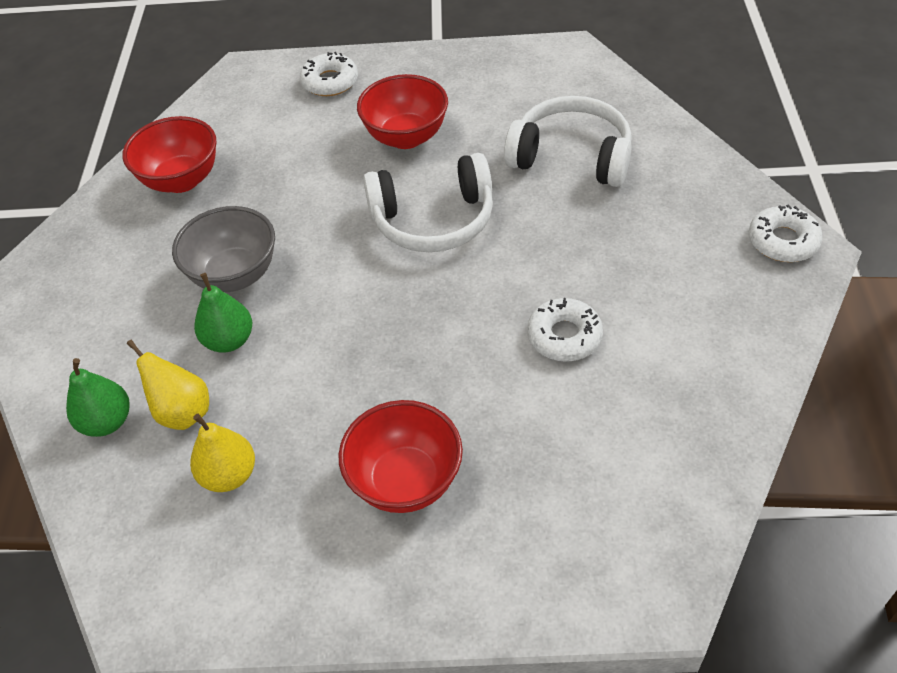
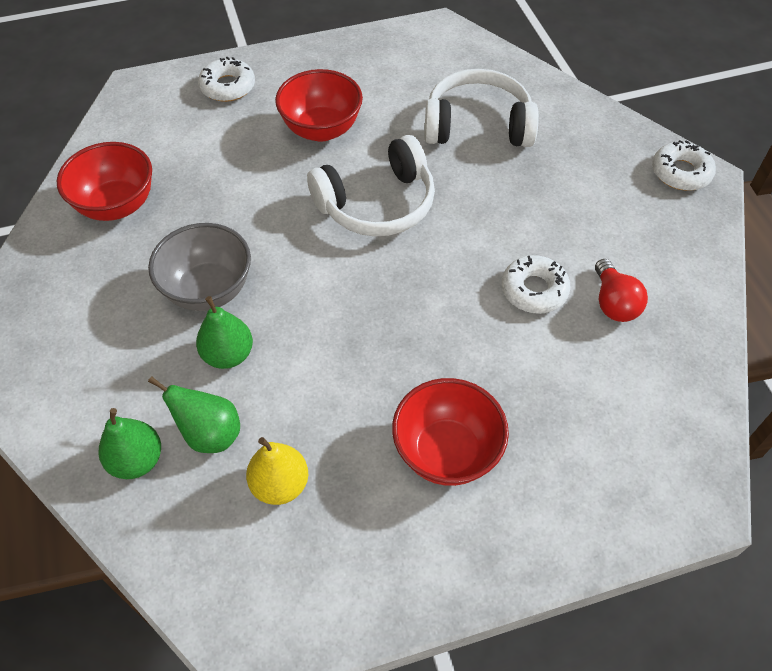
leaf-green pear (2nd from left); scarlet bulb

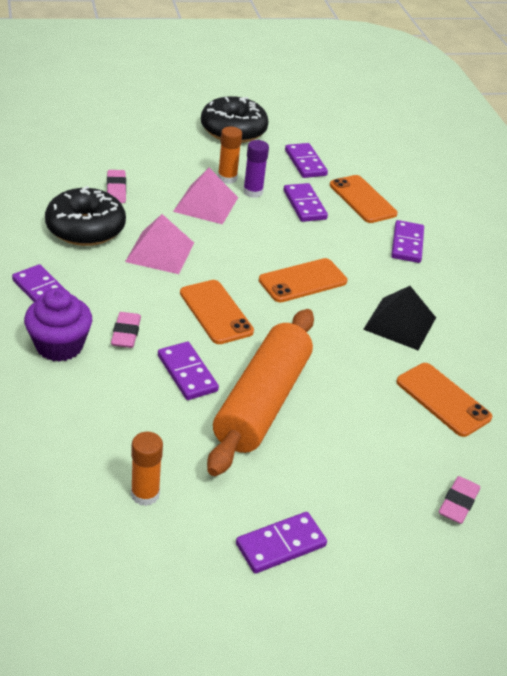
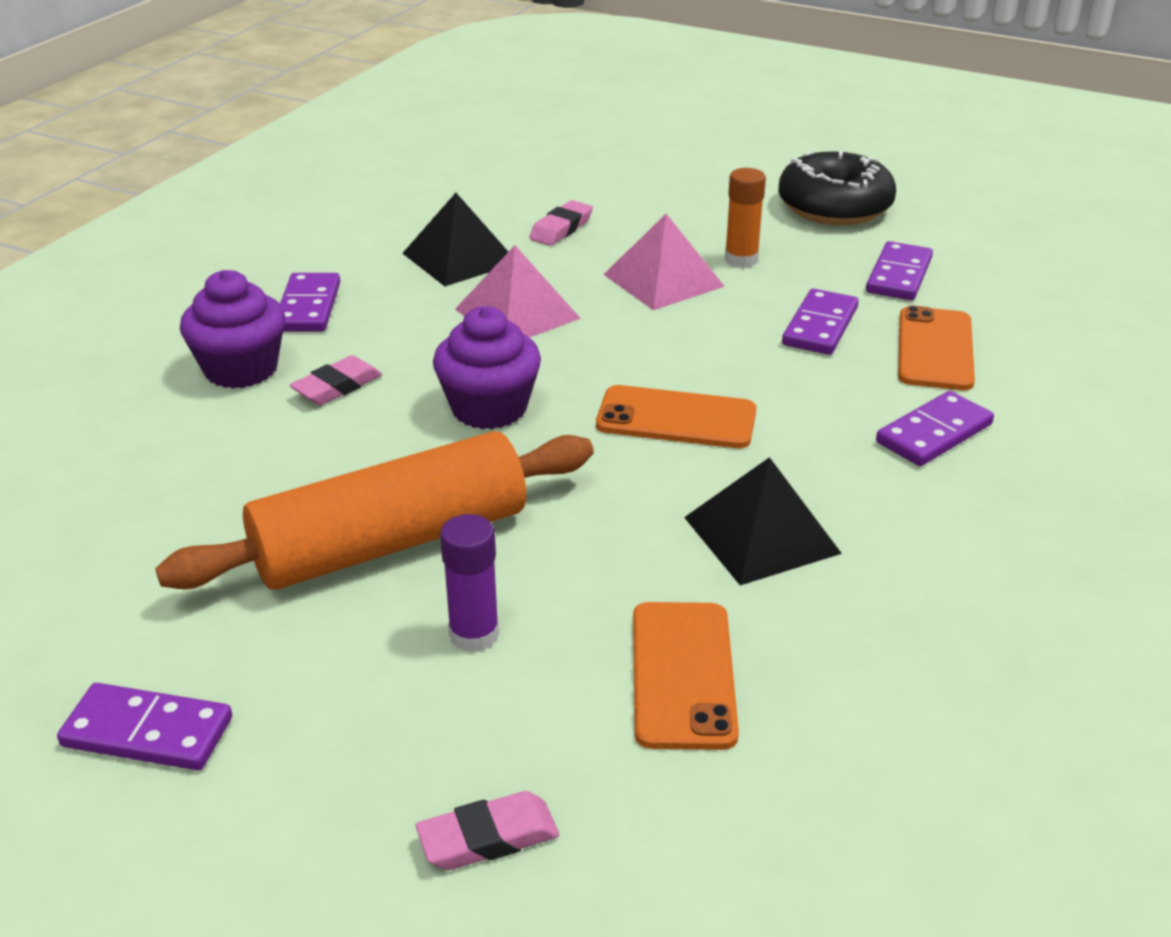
jet-black pyramid (1st from left); violet cupcake (2nd from left); violet stick of glue; orange stick of glue (1st from left in the first image); violet domino (2nd from left in the first image)

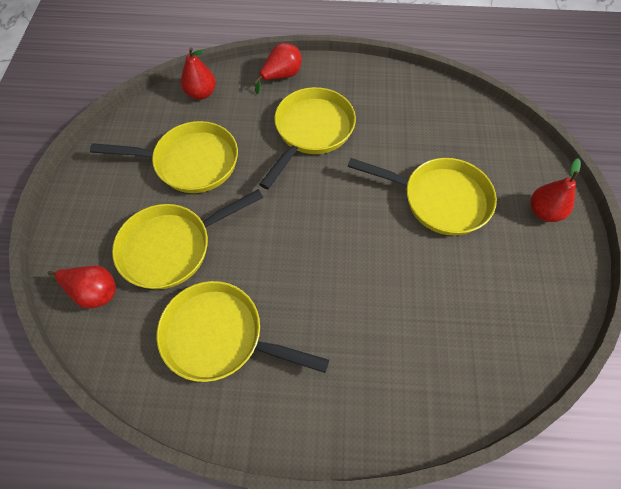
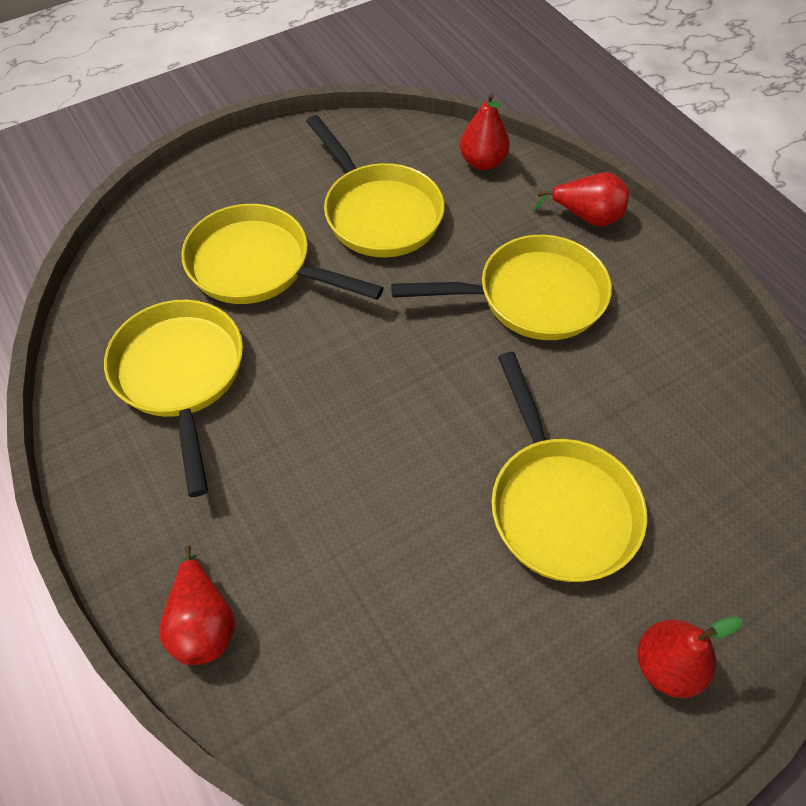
scarlet pear (1st from left)

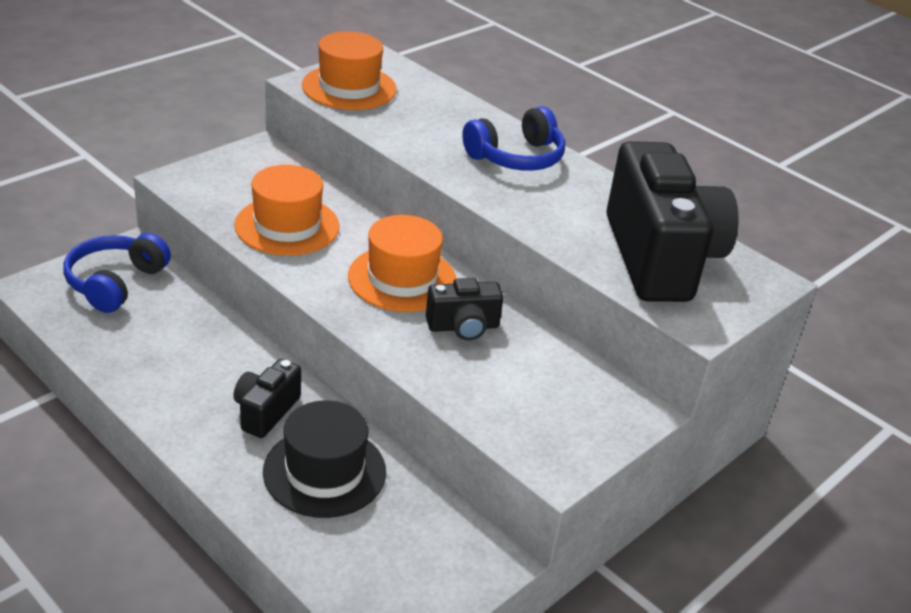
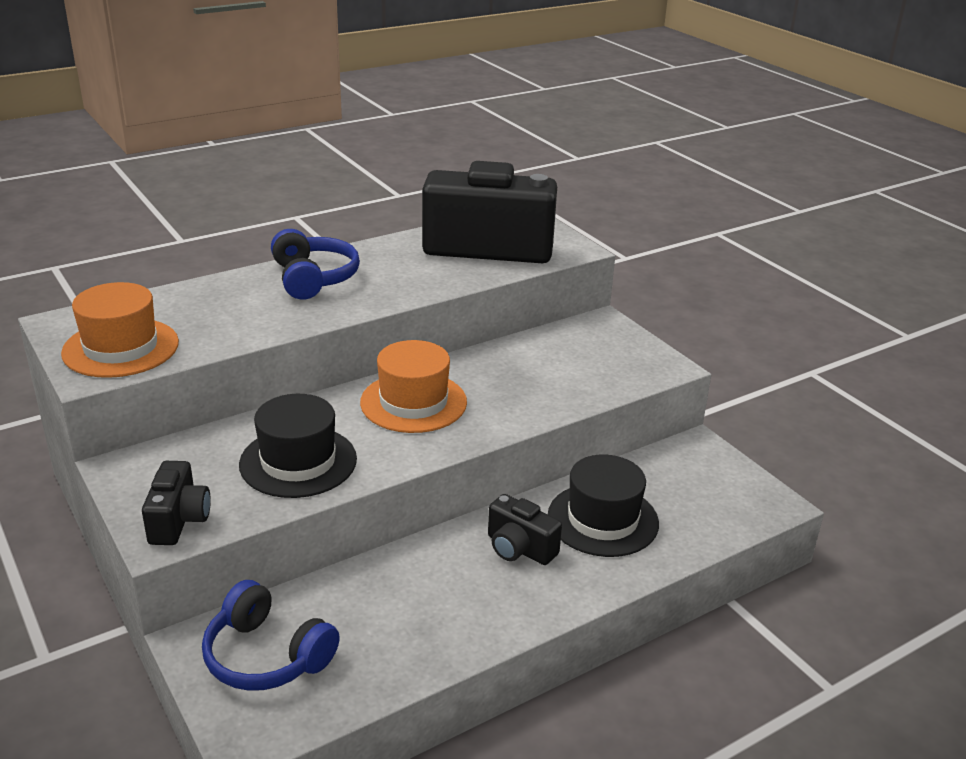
jet-black photo camera (1st from left); jet-black tall hat (1st from left)

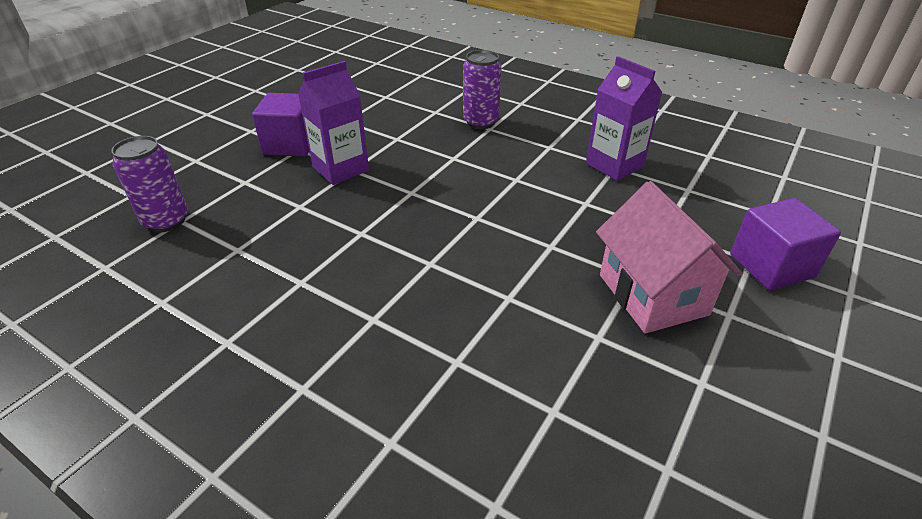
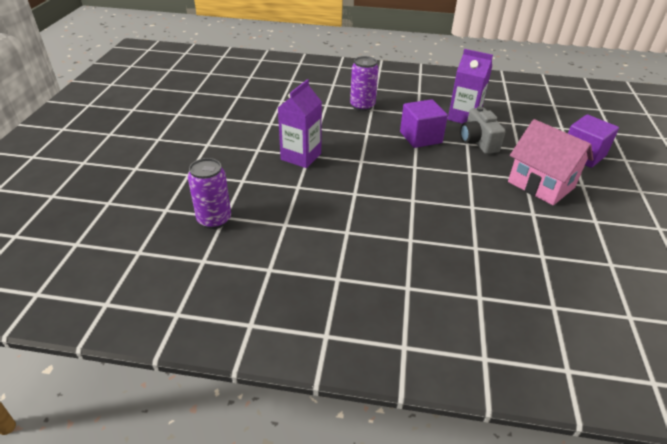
violet cube (1st from left); ash-grey photo camera

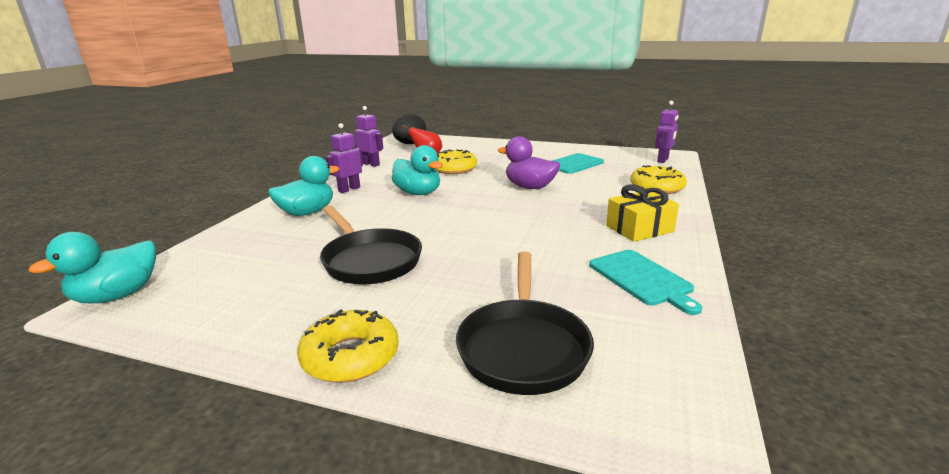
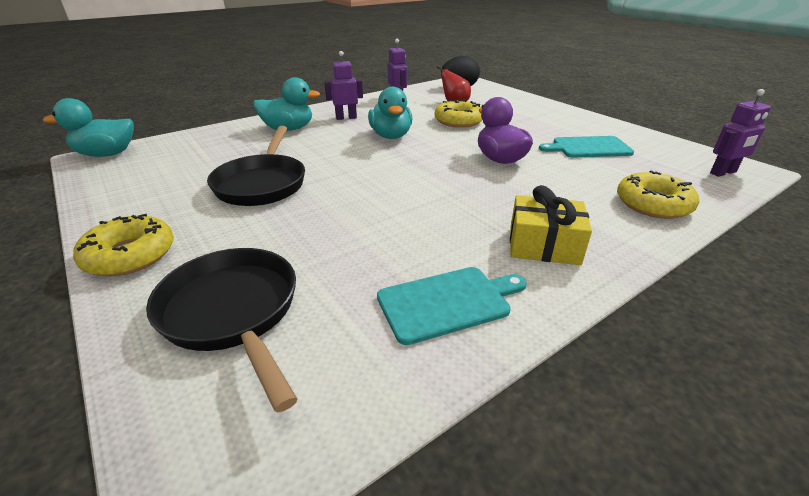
jet-black pan (1st from left); teal chopping board (1st from left)

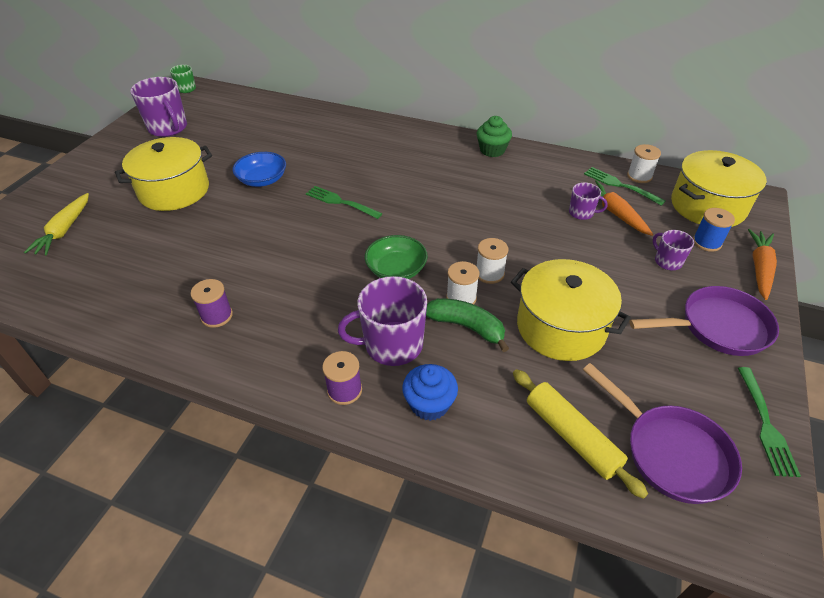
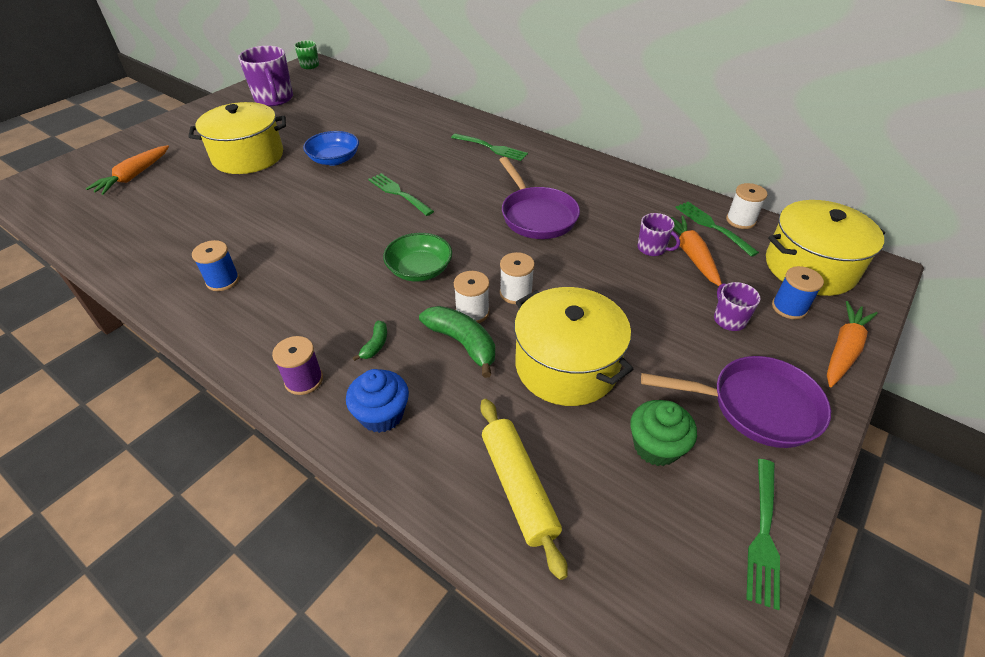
orange root vegetable (1st from left); blue reel of thread (1st from left); leaf-green banana fruit (1st from left); leaf-green fork (2nd from left); violet pan (1st from left); leaf-green cupcake

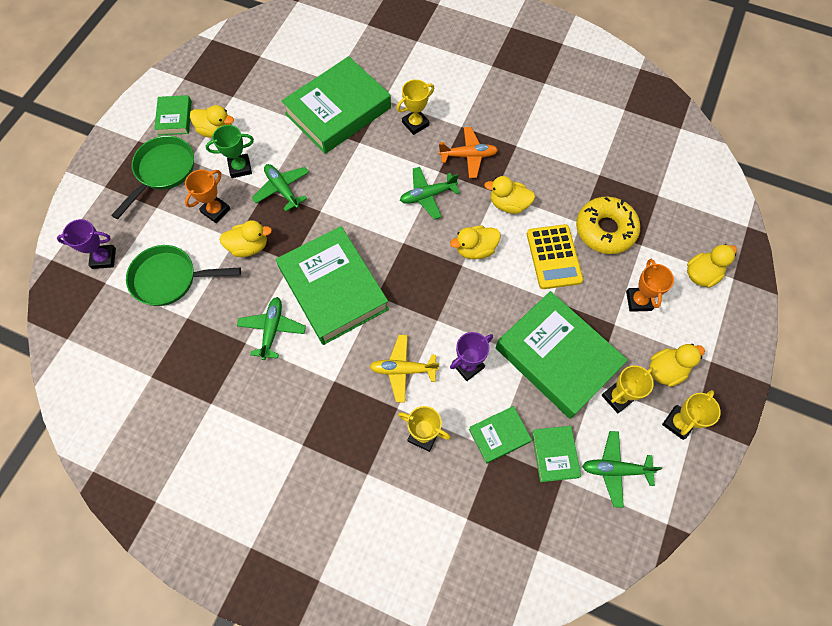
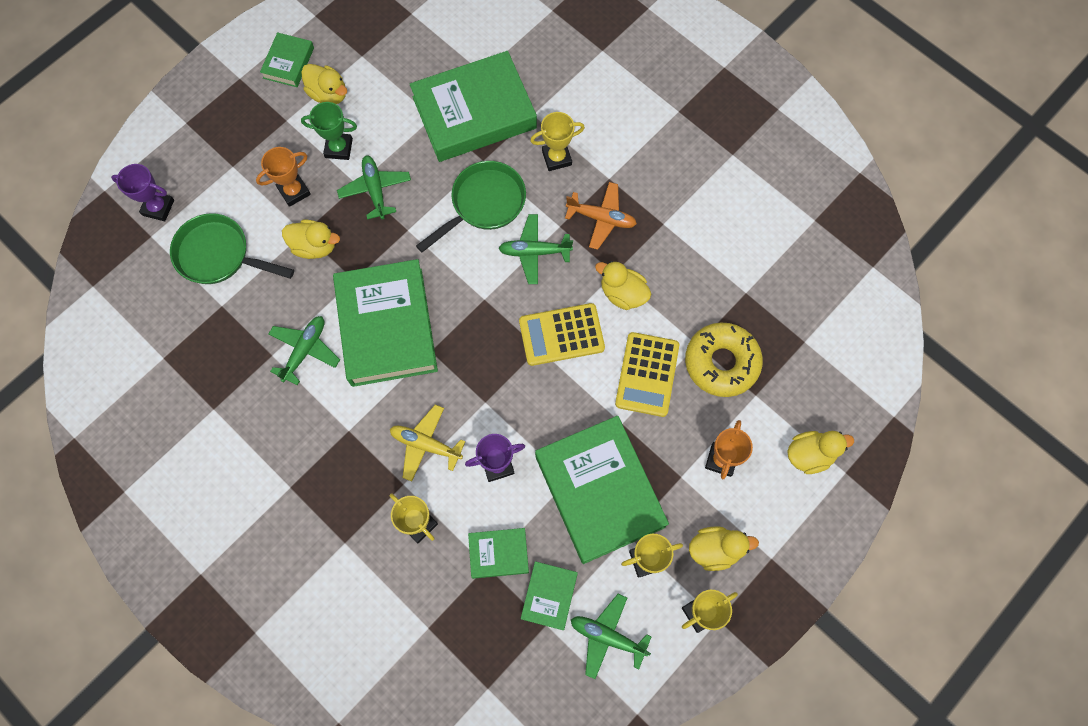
leaf-green pan (2nd from left); yellow adding machine (1st from left)

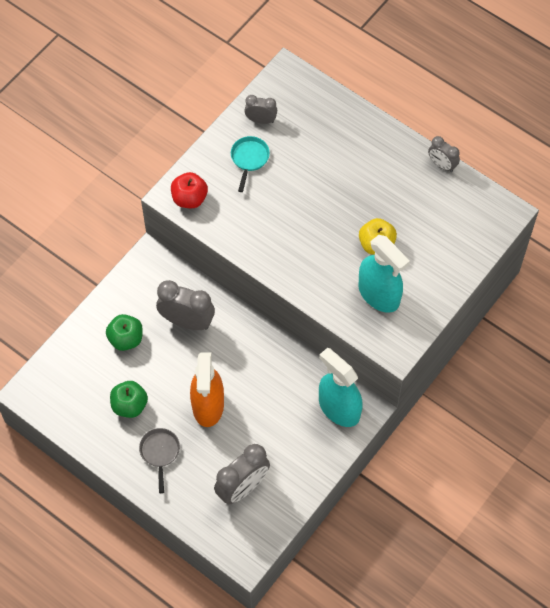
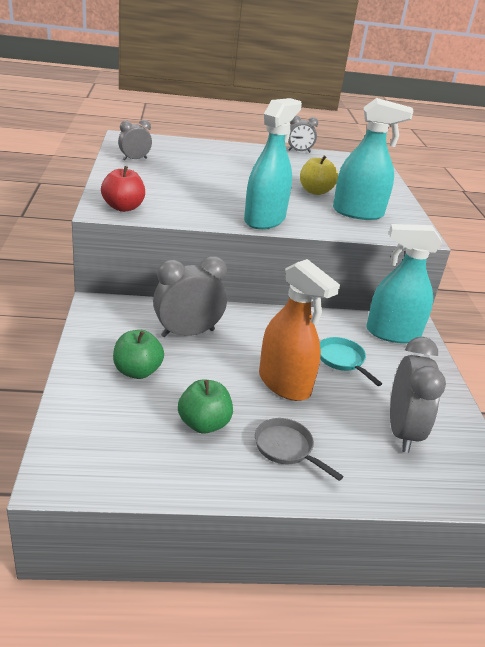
teal spray cleaner (1st from left); teal pan

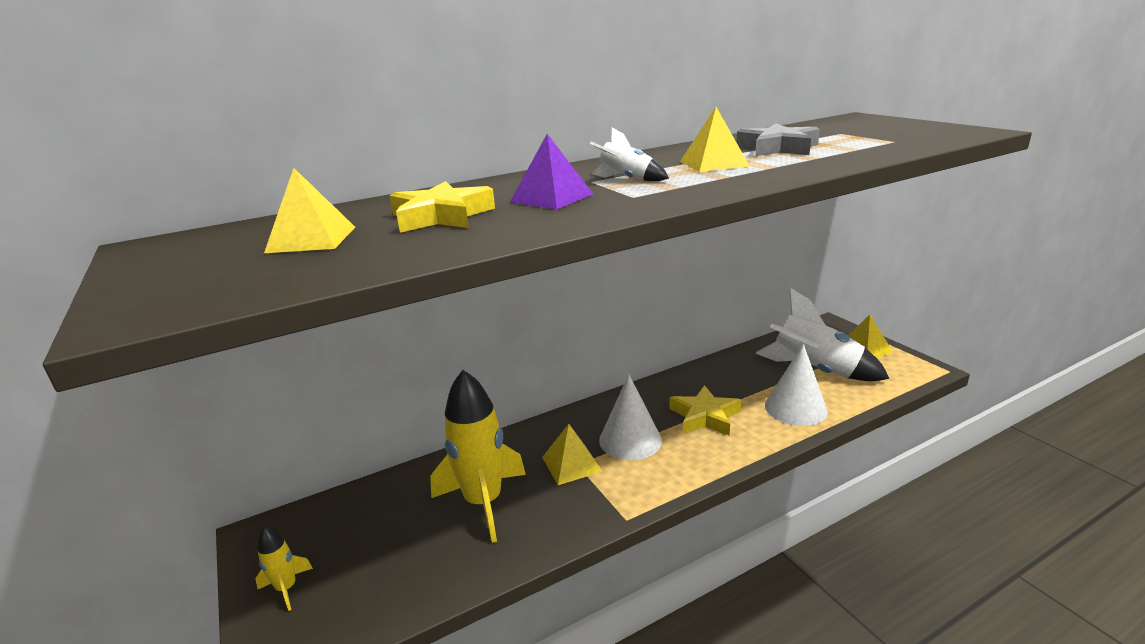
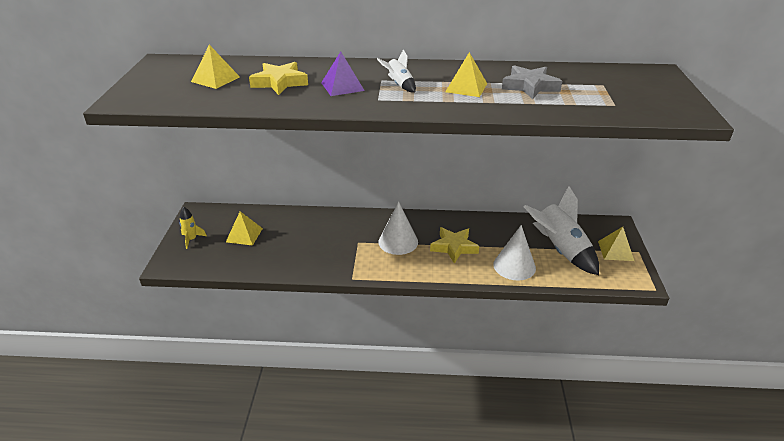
yellow pyramid (2nd from left); yellow rocket (2nd from left in the first image)

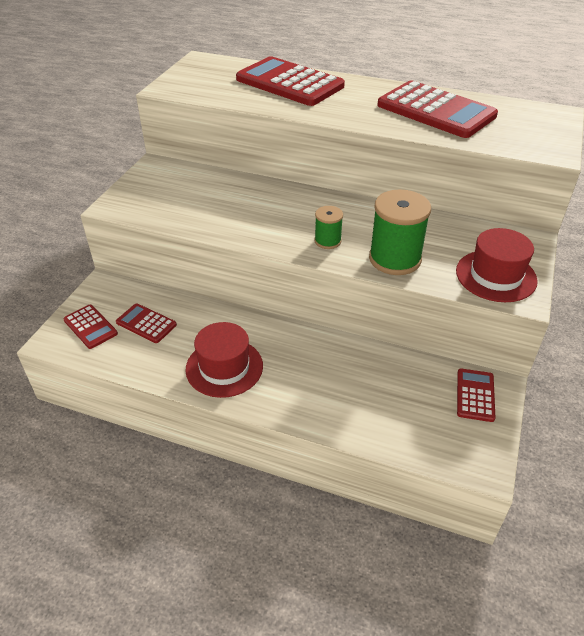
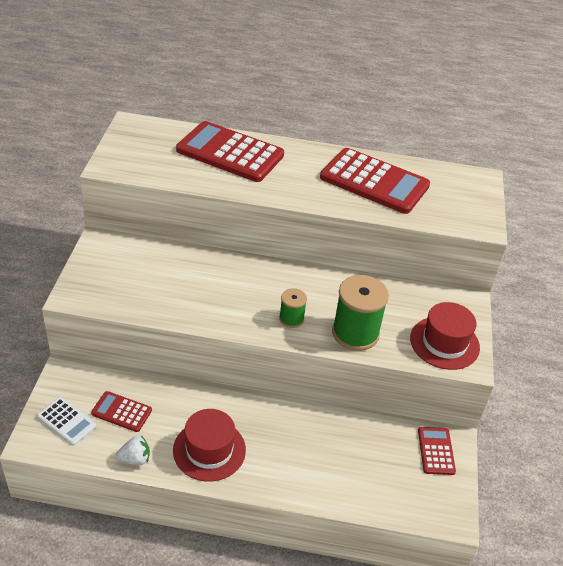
pure white adding machine; pure white toy strawberry

